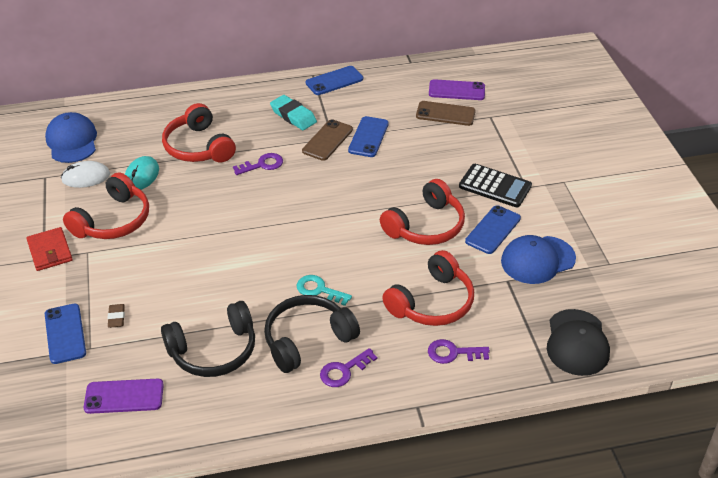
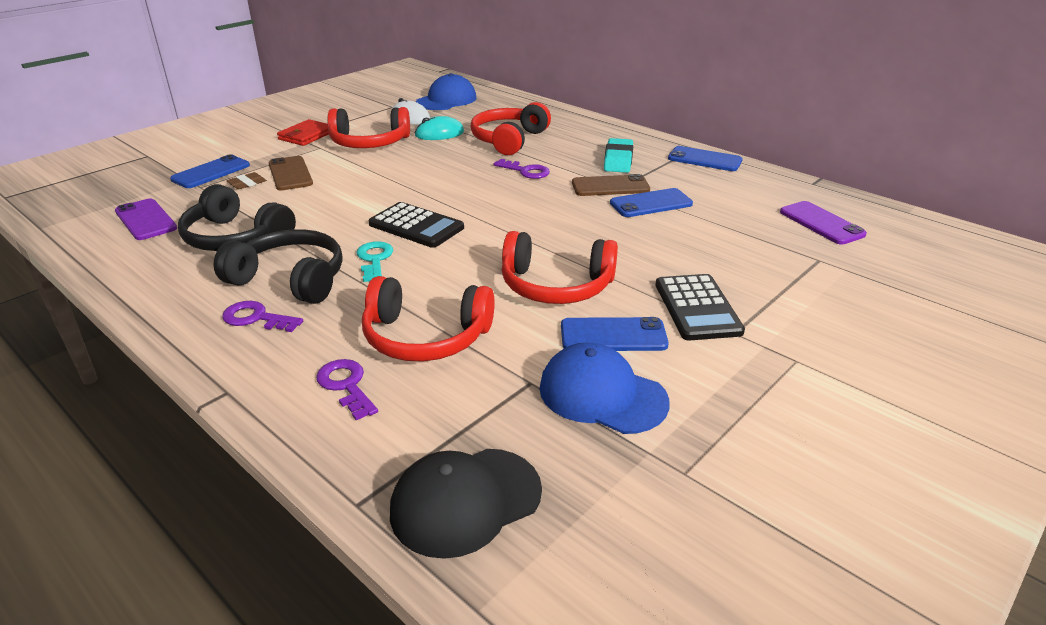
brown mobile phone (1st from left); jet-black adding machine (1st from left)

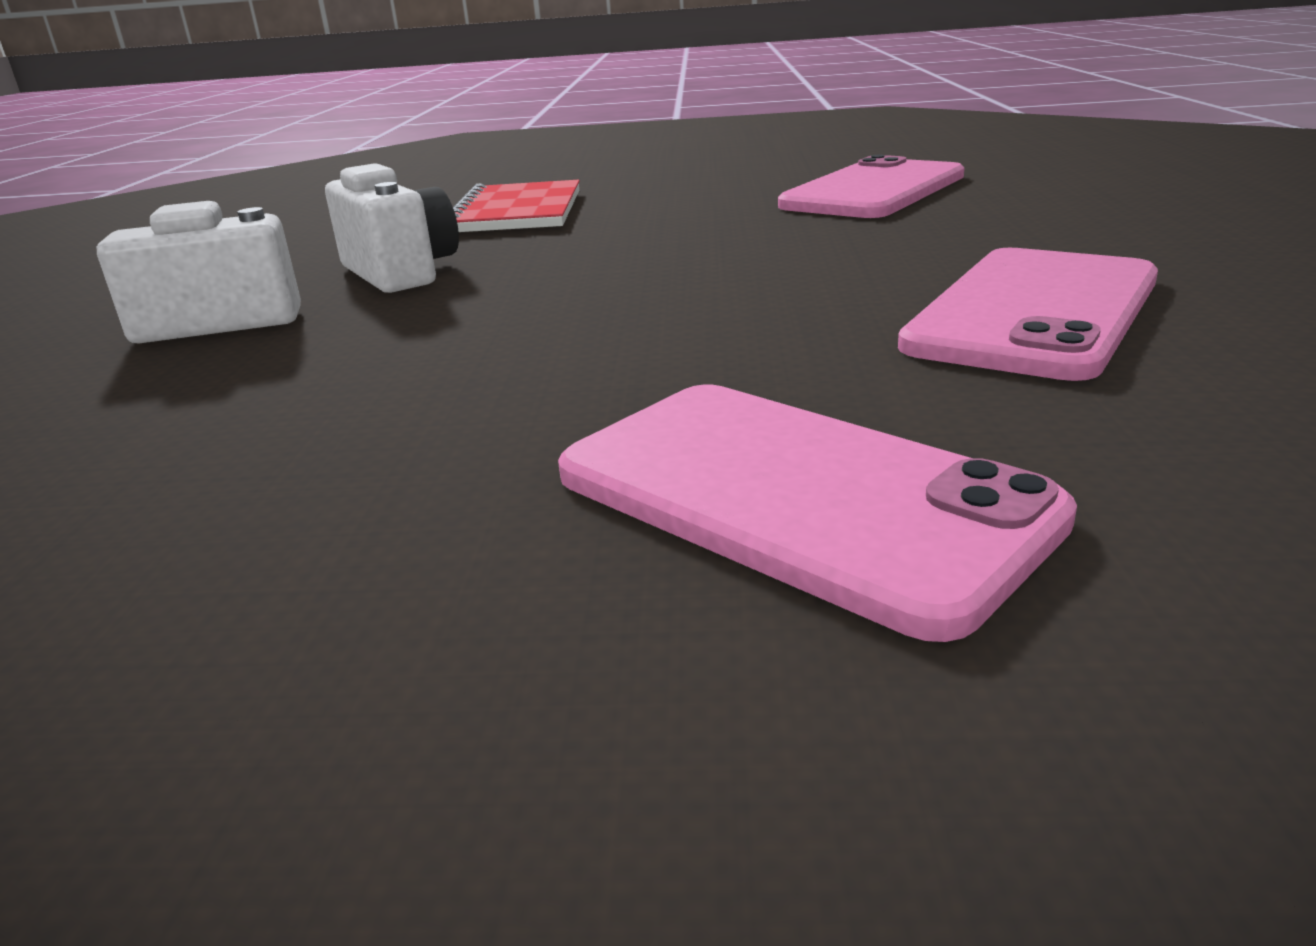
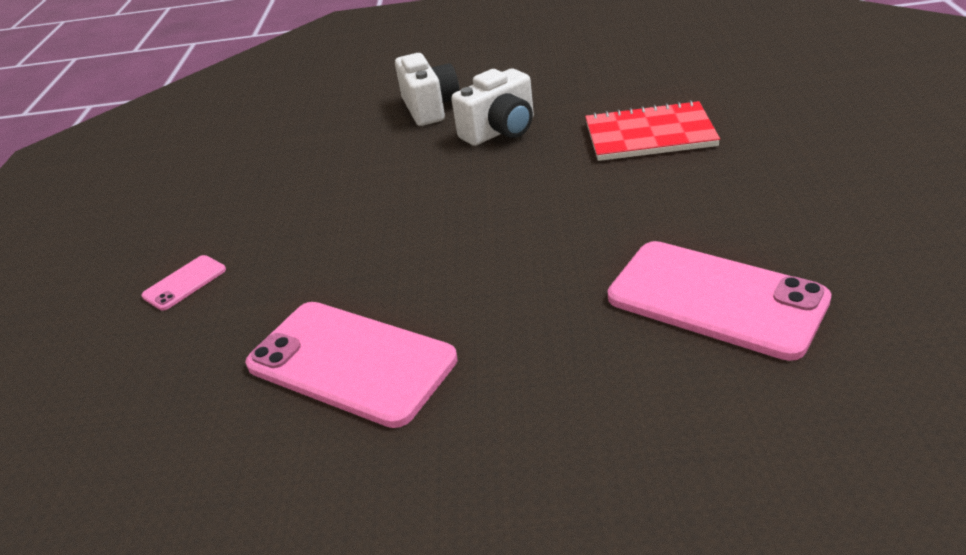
pink mobile phone (1st from left)

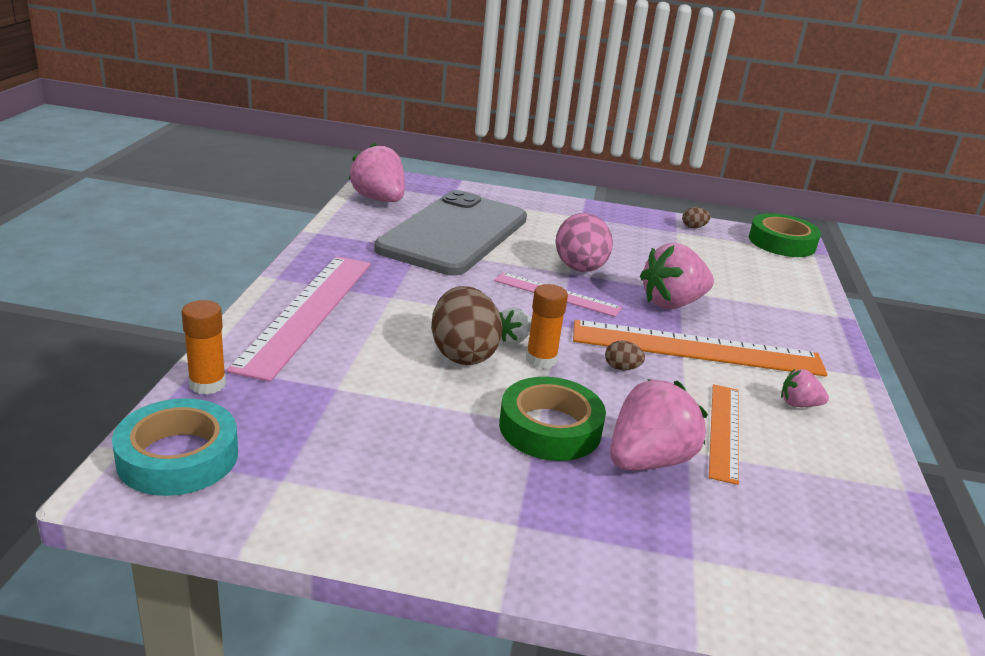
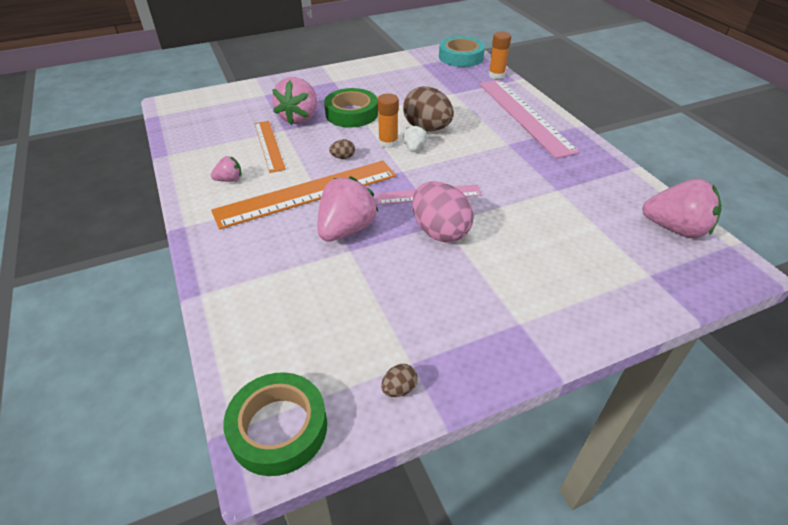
ash-grey mobile phone

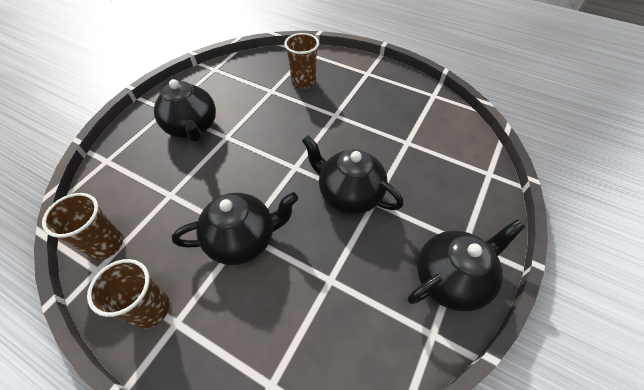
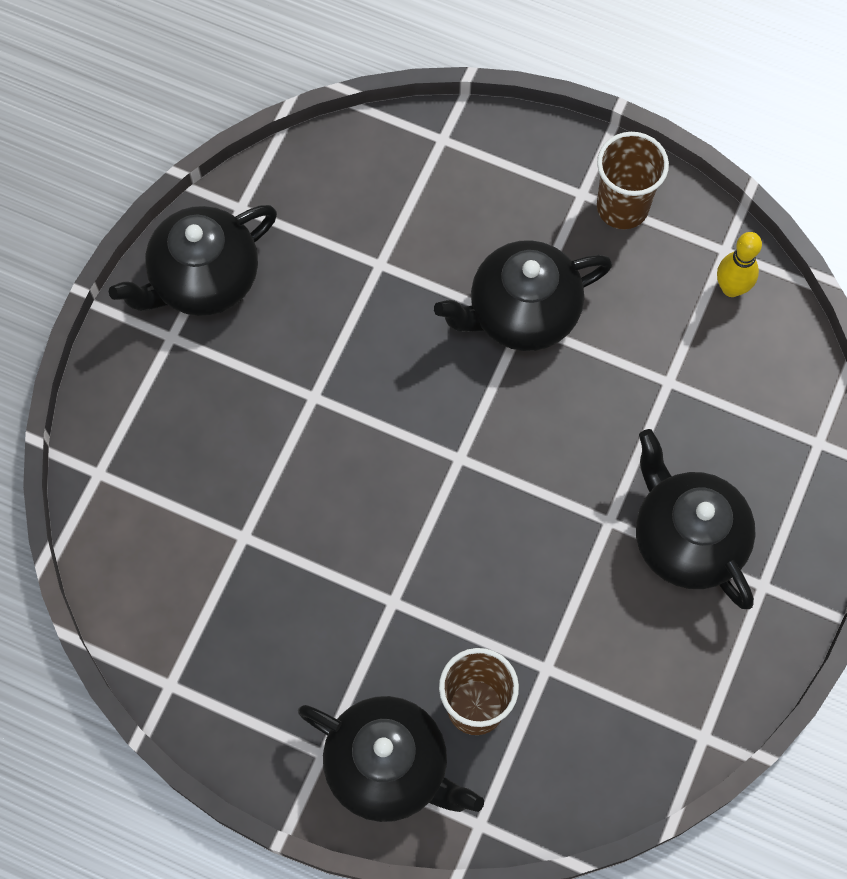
jet-black teapot (2nd from left); yellow tenpin

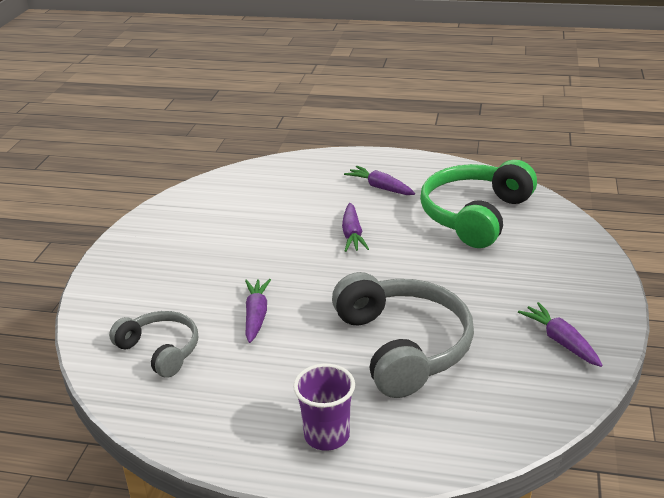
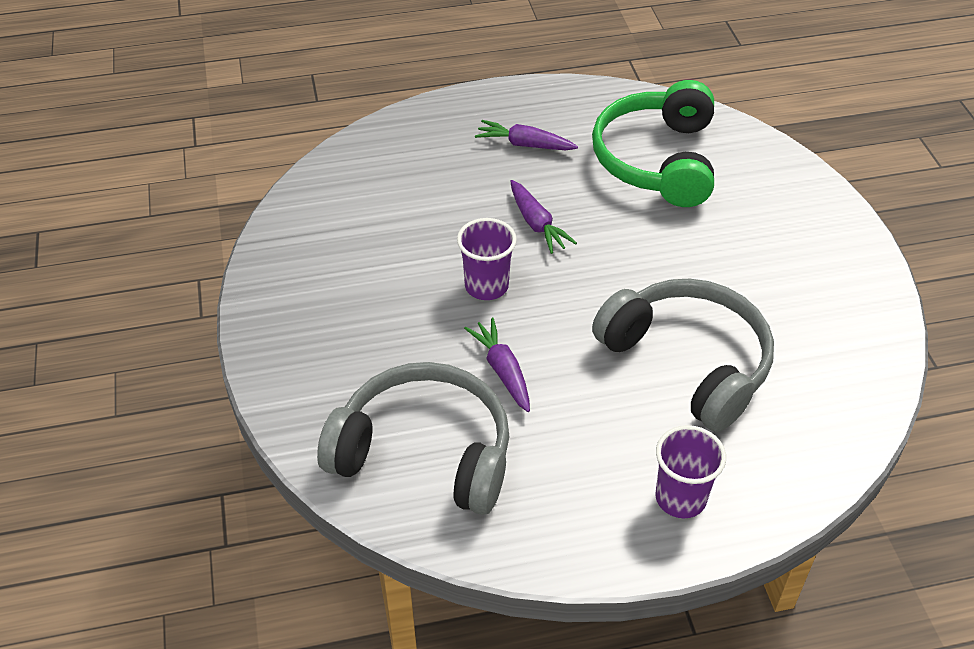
ash-grey headphones (1st from left); violet beaker (1st from left); violet root vegetable (4th from left in the first image)

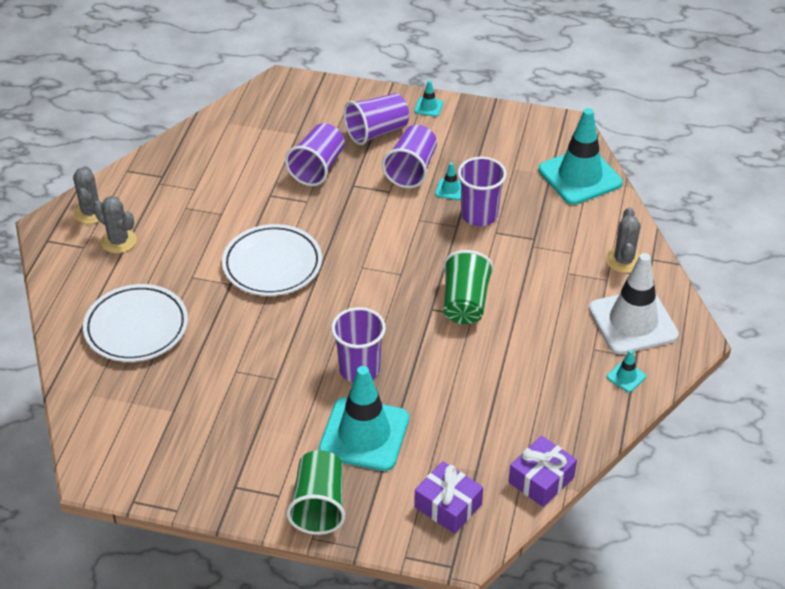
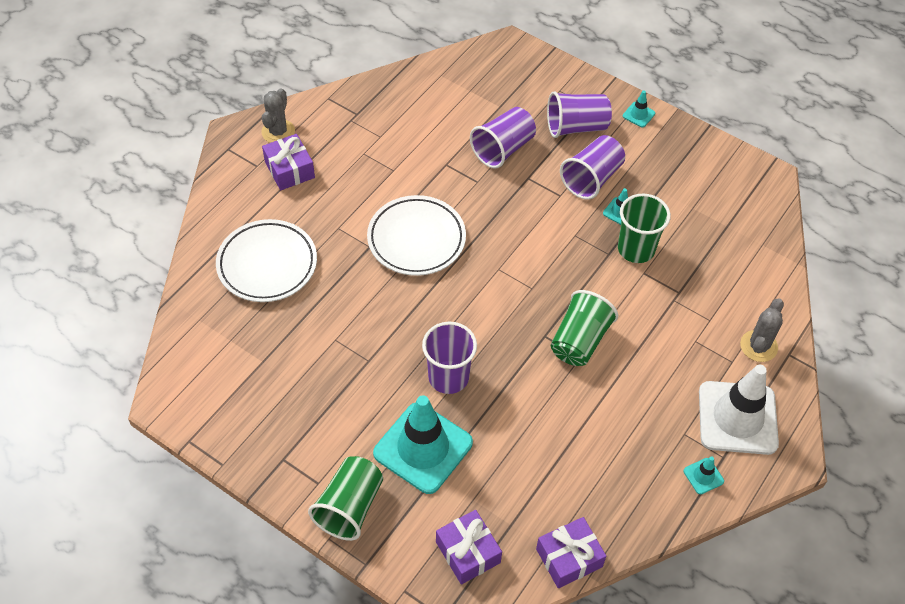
violet gift (1st from left); leaf-green beaker (3rd from left); teal road cone (4th from left in the first image)

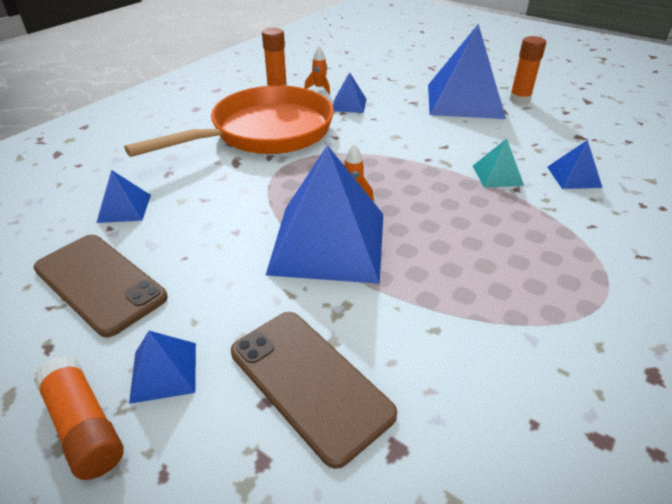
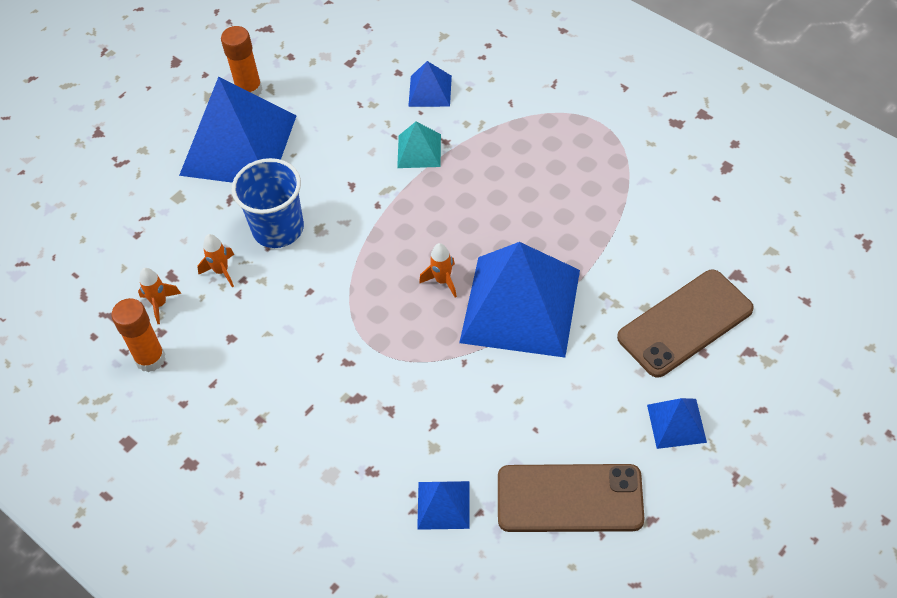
orange rocket (2nd from left); blue beaker; brown mobile phone (1st from left); orange stick of glue (1st from left in the first image); orange pan

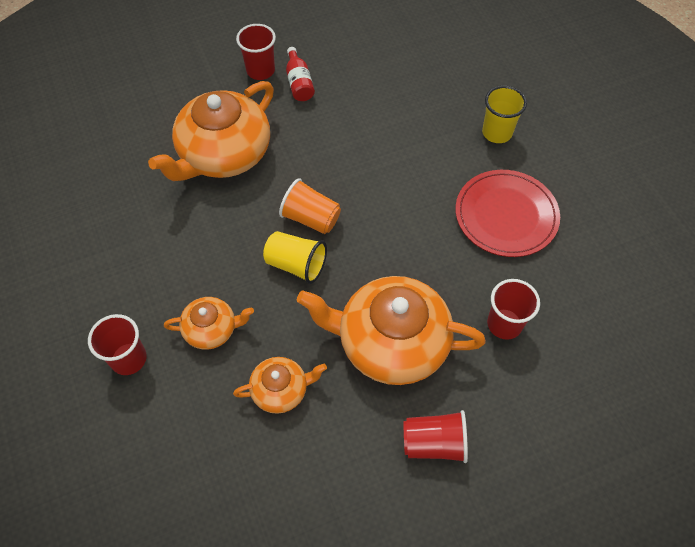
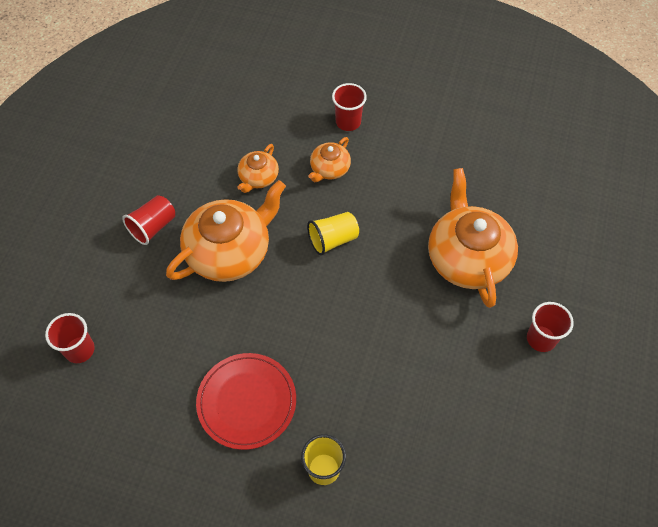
scarlet beaker (1st from left); orange beaker; scarlet flask

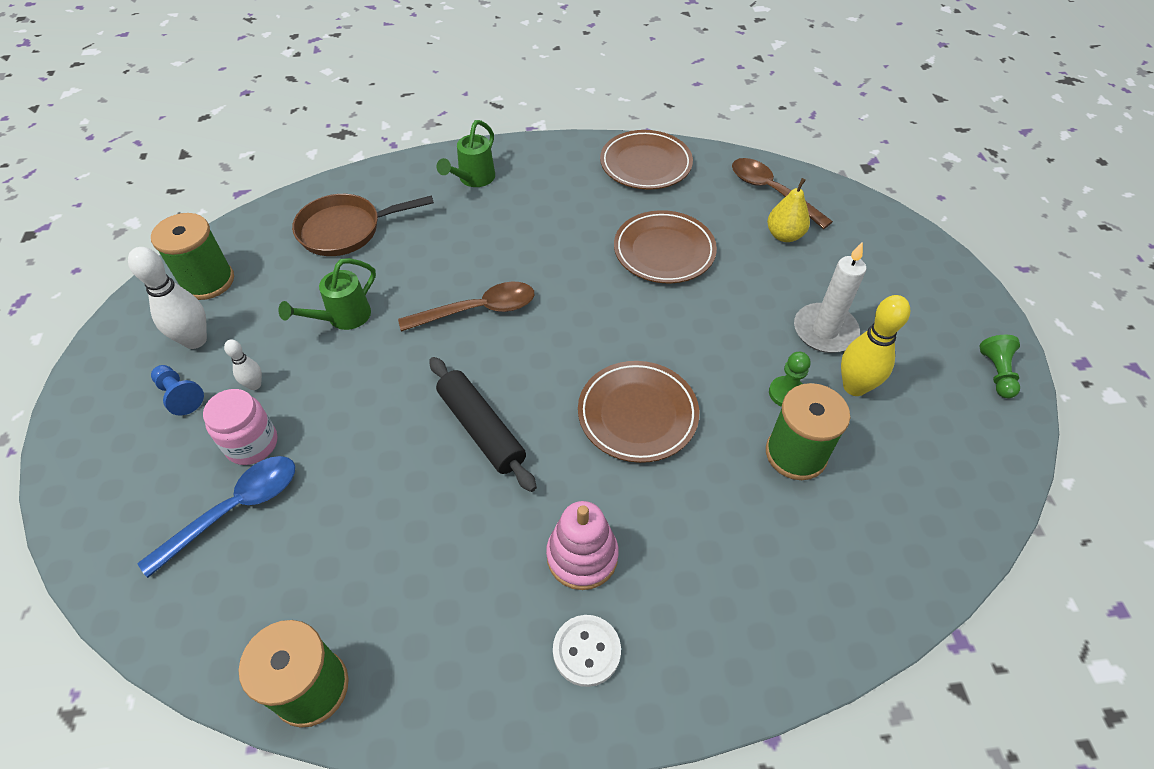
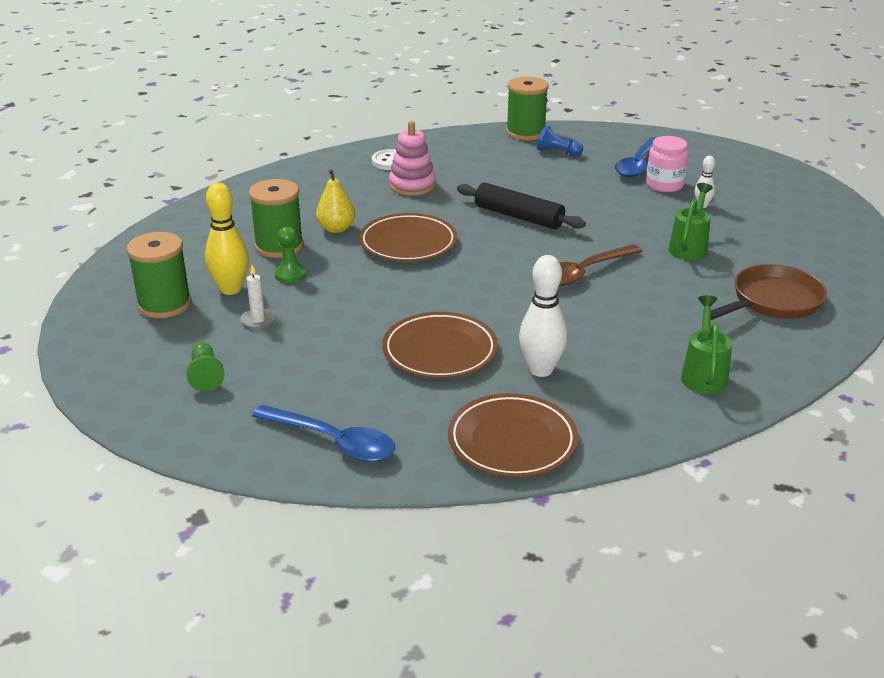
leaf-green reel of thread (1st from left); leaf-green chess pawn (1st from left); pure white wax candle; blue teaspoon (1st from left); yellow pear; pure white tenpin (1st from left); blue chess pawn

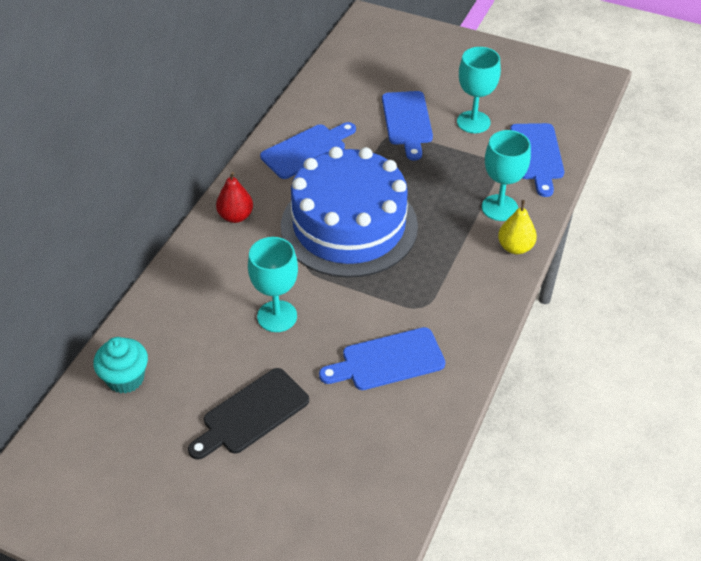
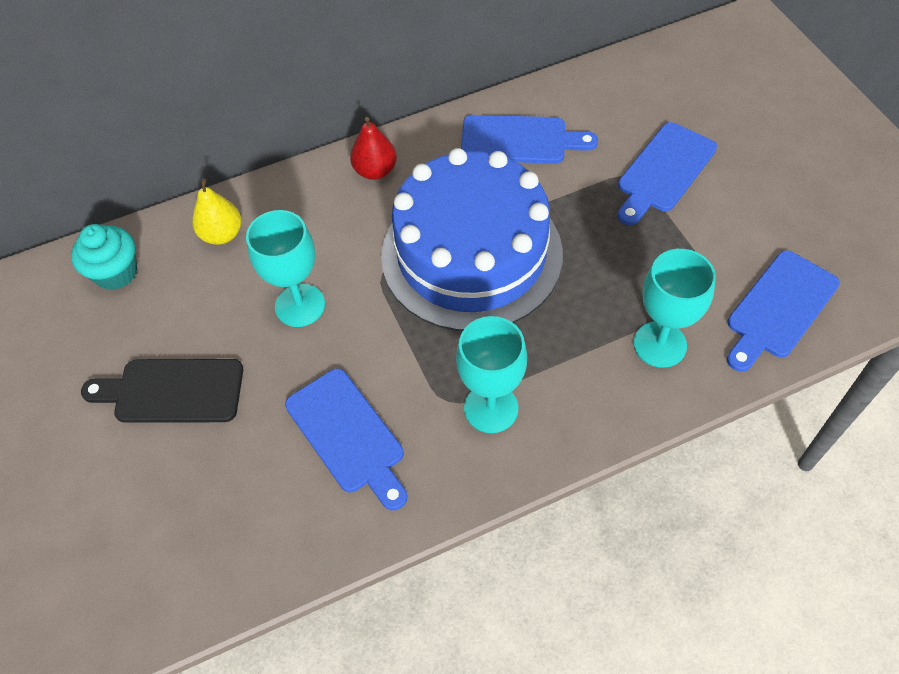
yellow pear; blue chopping board (1st from left); teal goblet (2nd from left)

